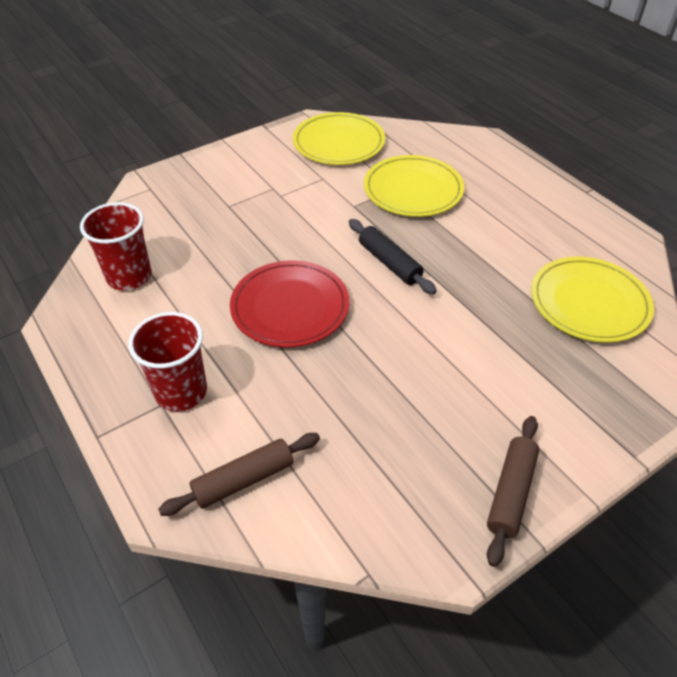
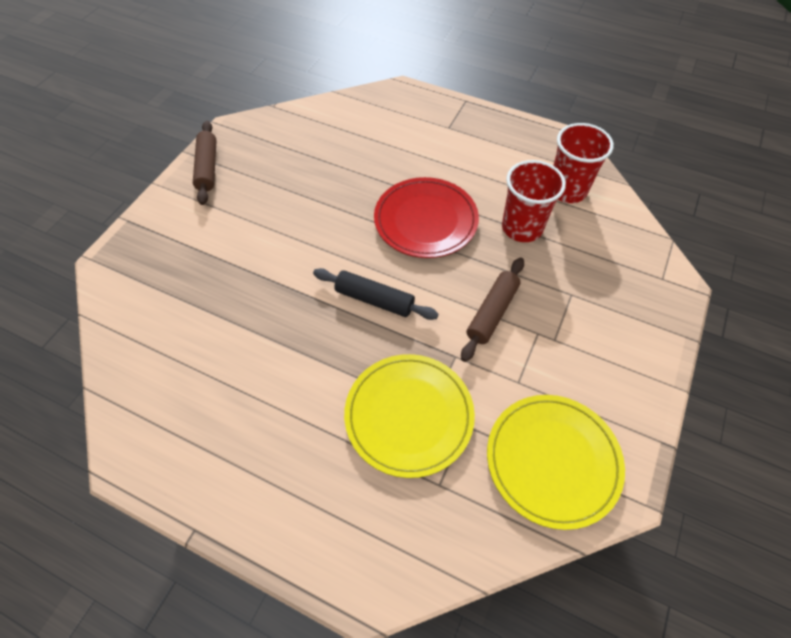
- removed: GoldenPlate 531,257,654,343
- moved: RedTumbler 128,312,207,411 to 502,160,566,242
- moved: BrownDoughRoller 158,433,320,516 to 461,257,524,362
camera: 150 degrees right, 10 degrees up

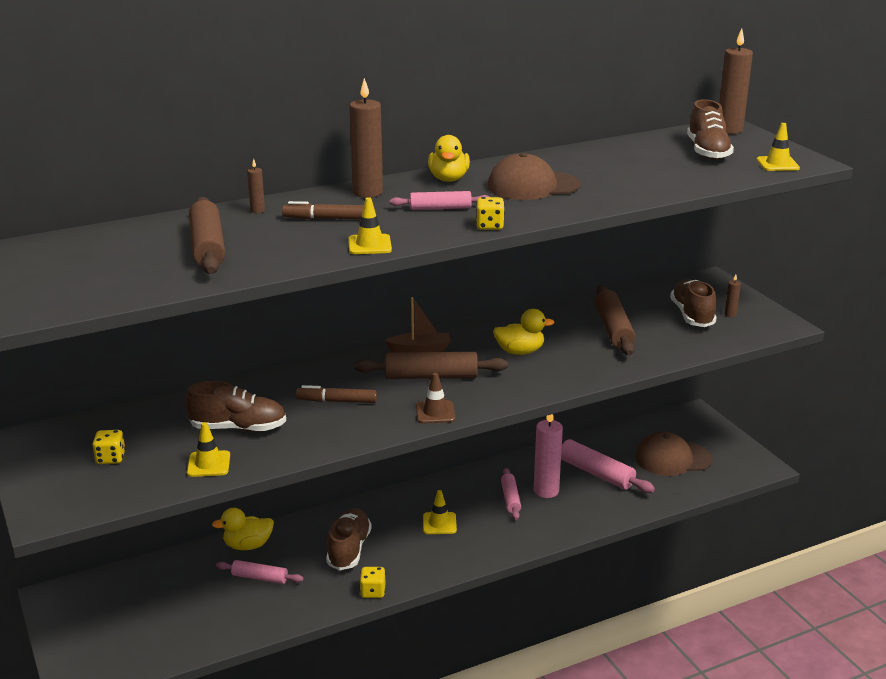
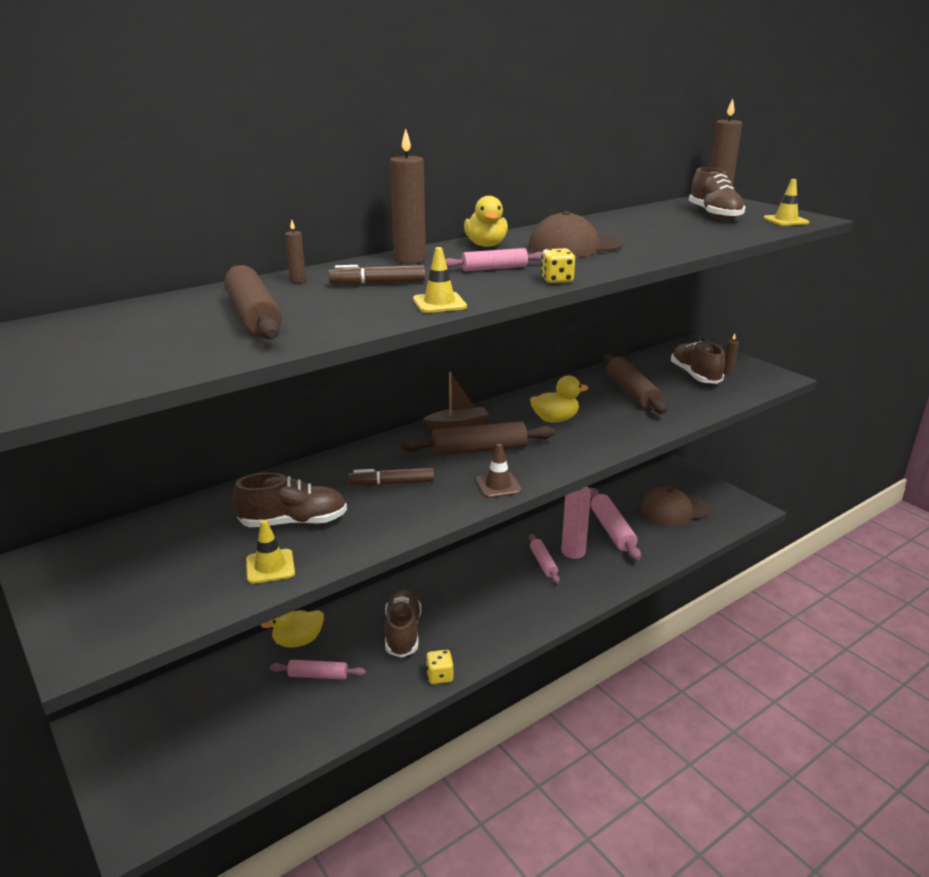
- removed: GoldenDice 92,430,126,464
- removed: GoldenTrafficCone 423,490,457,534
- turned: RosePinkDoughRoller 561,439,655,493 = 590,488,641,560 45 degrees clockwise
camera: 10 degrees left, 0 degrees up

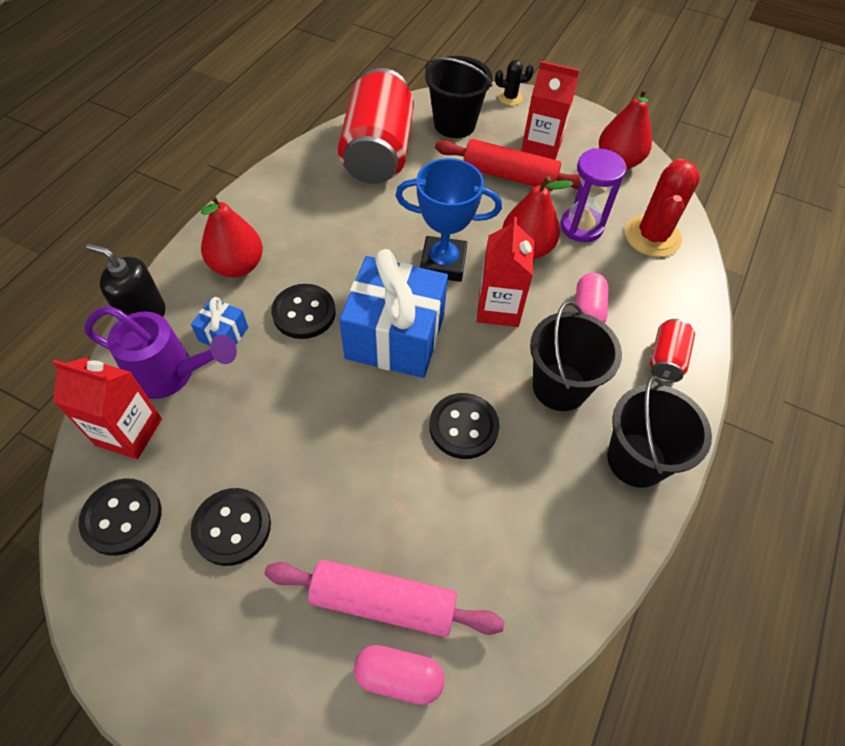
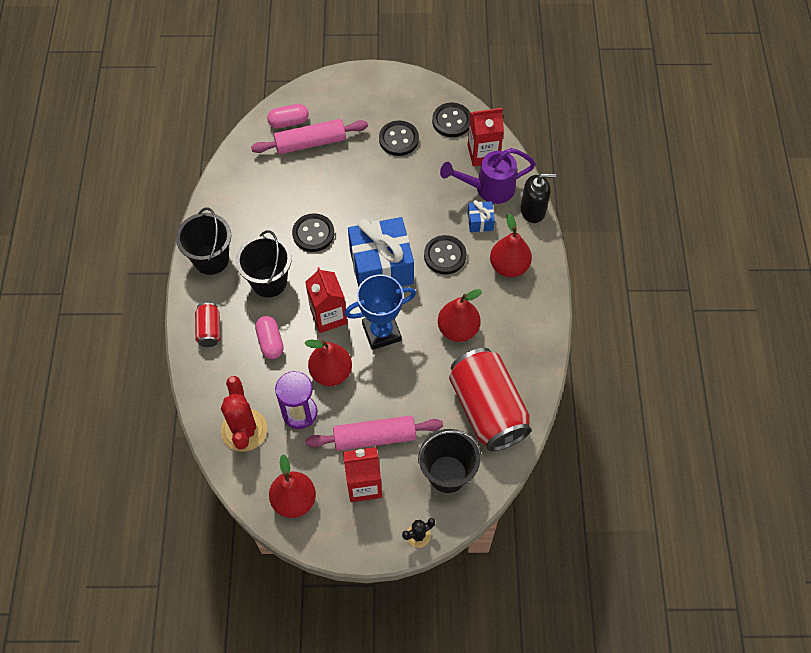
- added: RedToyPear 438,289,482,342
- recoloured: RedDoughRoller 435,139,581,191 to RosePinkDoughRoller 306,416,443,451
camera: 155 degrees right, 5 degrees up

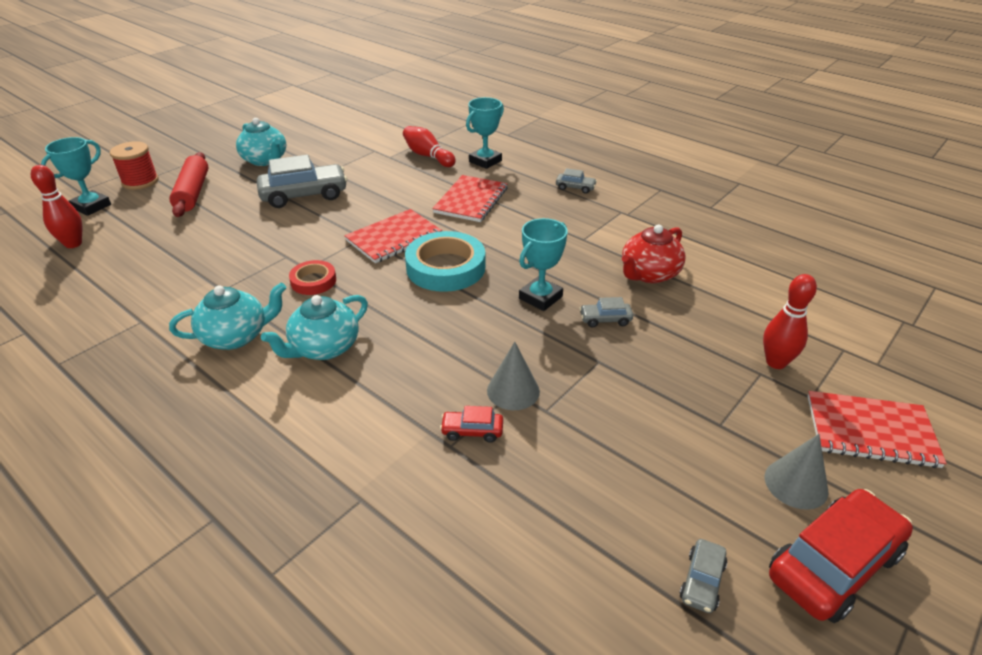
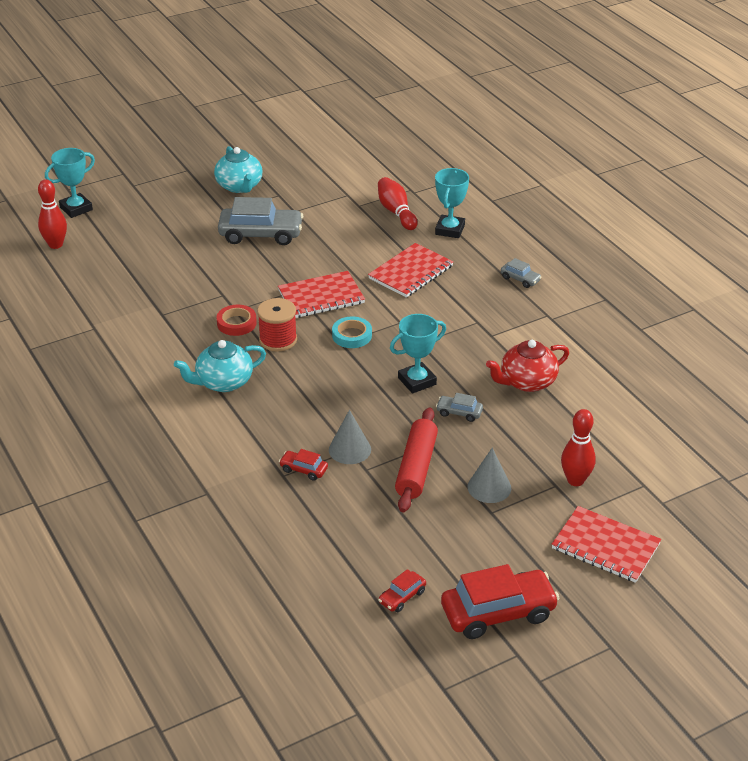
- removed: TurquoiseTeaPot 169,282,286,350
- moved: RedSpool 110,141,159,190 to 257,298,297,352
- moved: RedDoughRoller 169,152,208,217 to 395,408,438,512
- moved: AshGreySolidCone 765,434,828,510 to 467,448,511,503
- recoloured: AshGreyCar 680,539,727,613 to RedCar 378,569,426,612
- turned: TurquoiseTrophy 466,97,504,169 = 435,168,469,238 45 degrees counterclockwise
- resized: TurquoiseStickyTape 405,231,485,292 = 332,317,372,348 x0.55
camera: 20 degrees right, 0 degrees up

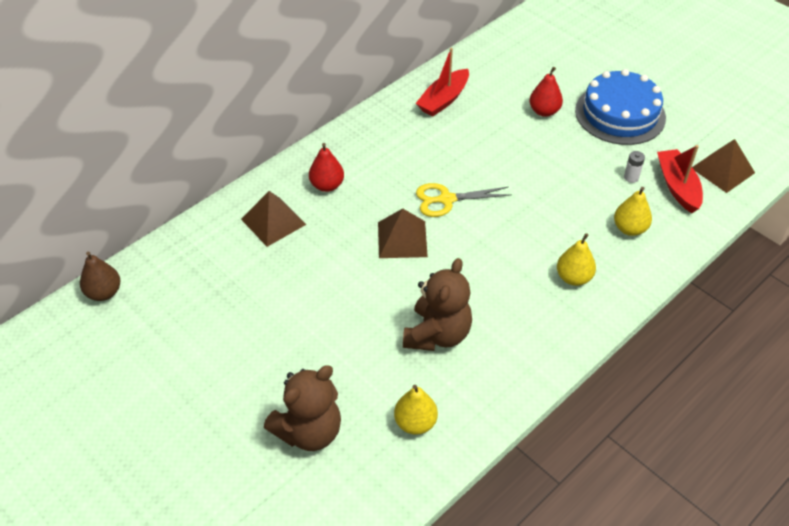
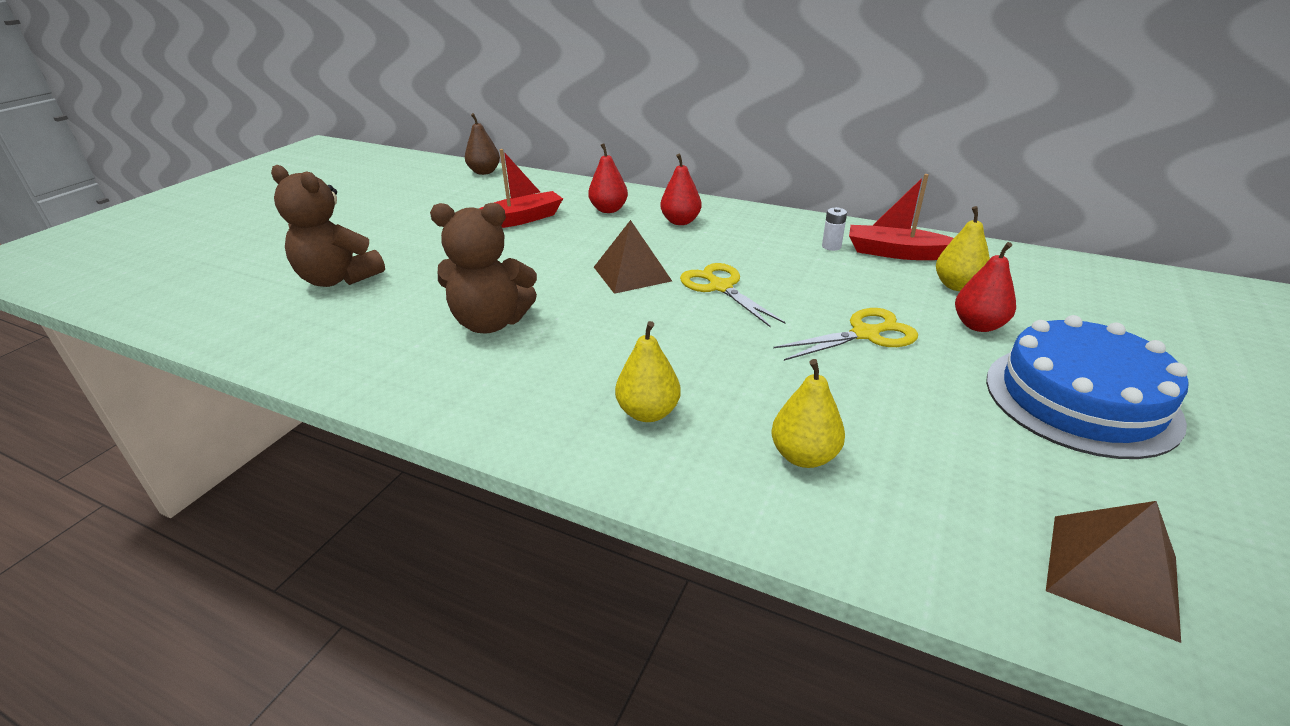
- added: GoldenPairOfScissors 773,308,918,361
- moved: GoldenToyPear 394,385,438,435 to 936,206,990,291
- moved: SnowWhitePowerCell 624,151,645,183 to 822,207,847,251
- moved: RedBoat 657,145,703,213 to 479,149,563,228
- replaced: BrownPyramidShape 241,191,306,247 to RedToyPear 588,143,628,213
camera: 70 degrees right, 15 degrees down

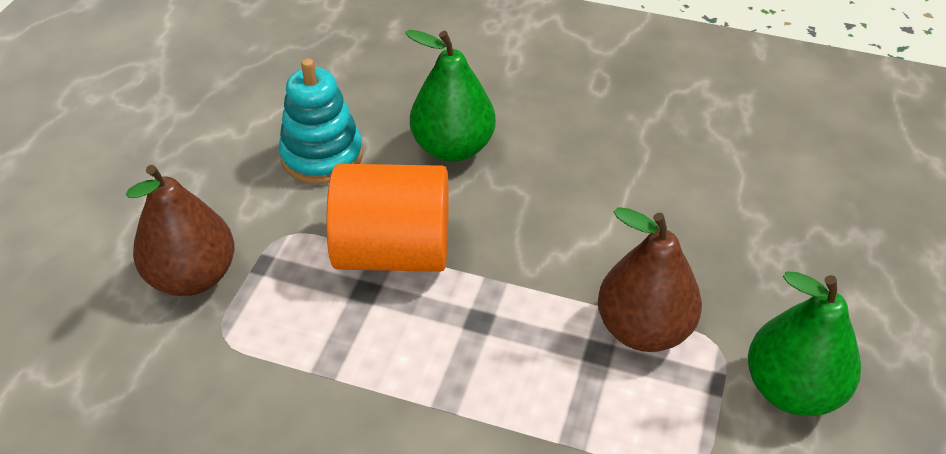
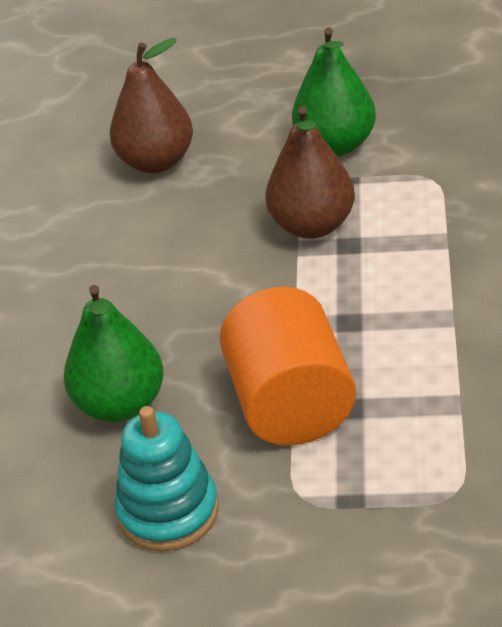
- moved: BrownToyPear 126,165,234,296 to 110,38,193,173
camera: 100 degrees left, 5 degrees down

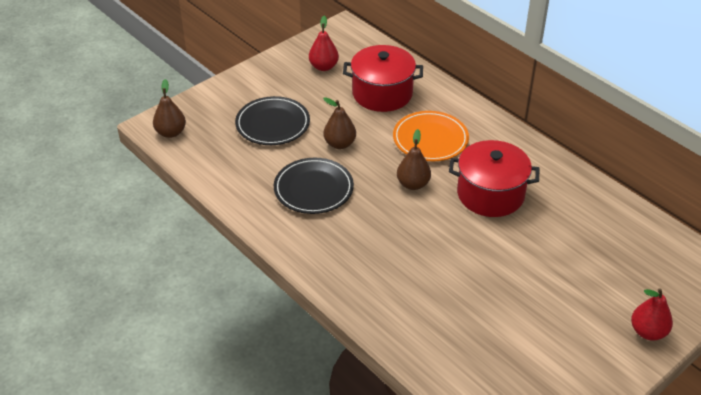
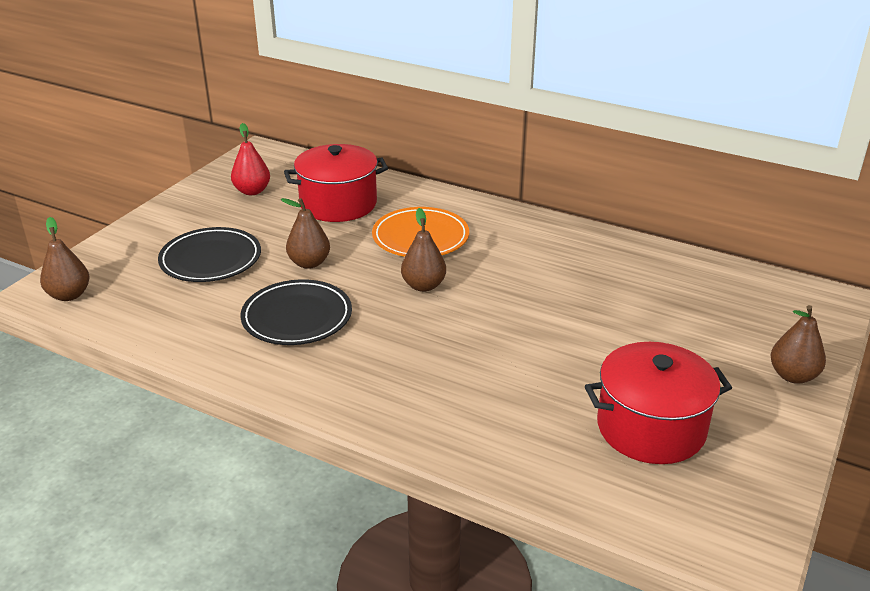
- moved: RedCookingPot 449,140,540,217 to 585,342,732,464
- recoloured: RedToyPear 631,288,673,340 to BrownToyPear 770,305,826,384
camera: 20 degrees left, 10 degrees down

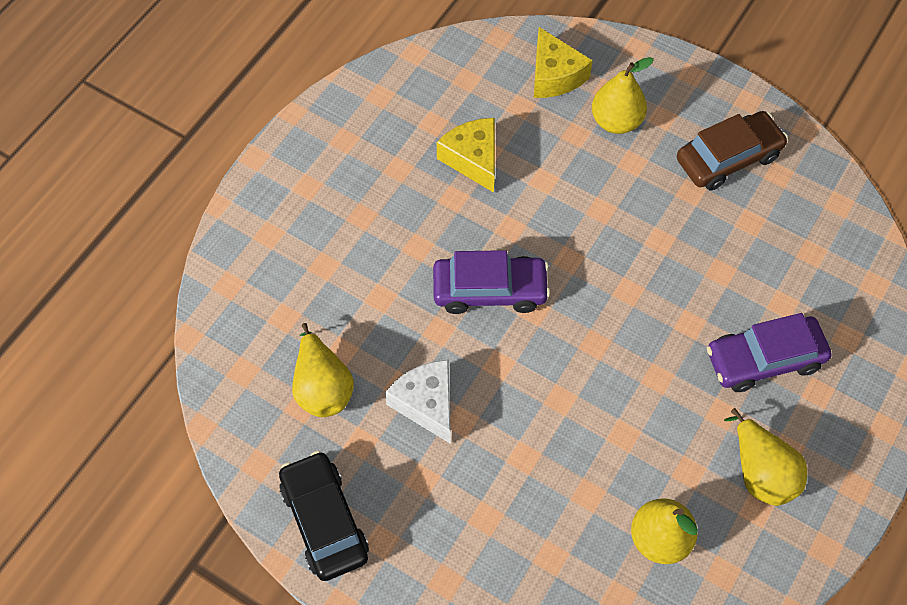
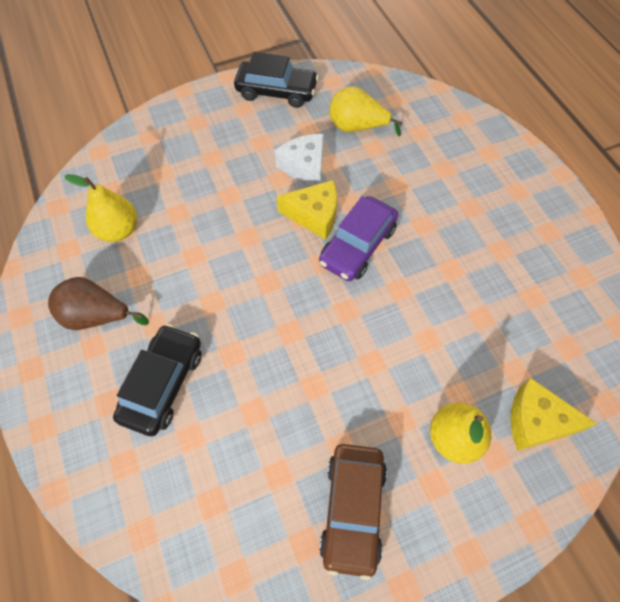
- moved: GoldenCheeseWedge 437,118,495,193 to 277,180,337,240
- recoloured: VioletCar 707,313,832,392 to BlackCar 113,324,202,436
- recoloured: GoldenToyPear 724,408,807,506 to BrownToyPear 48,277,149,330
- turned: SnowWhiteCheeseWedge 385,360,451,444 = 275,134,323,187 120 degrees counterclockwise
camera: 125 degrees right, 0 degrees up

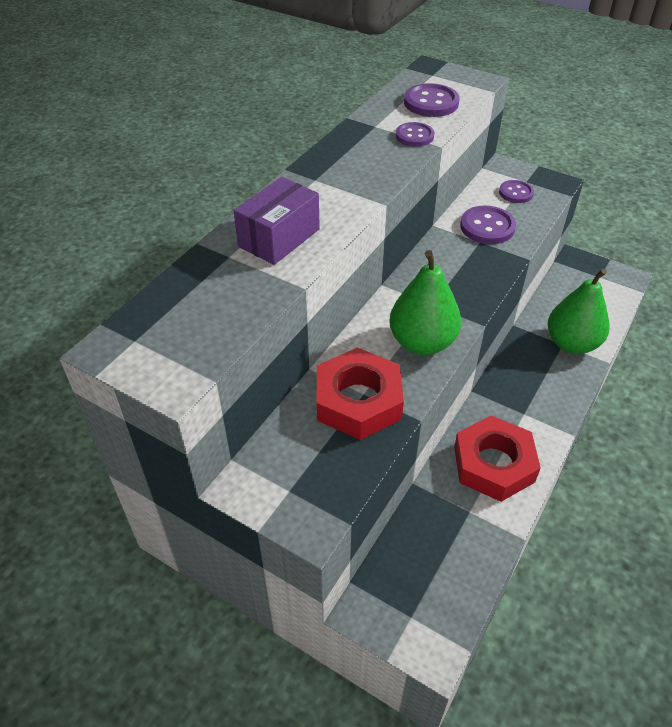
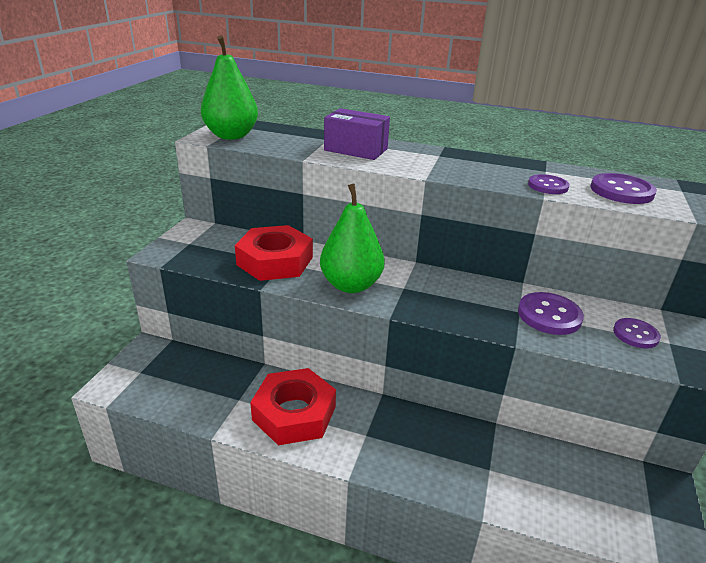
- moved: EmeraldToyPear 548,269,610,354 to 201,35,258,140
camera: 75 degrees right, 15 degrees down

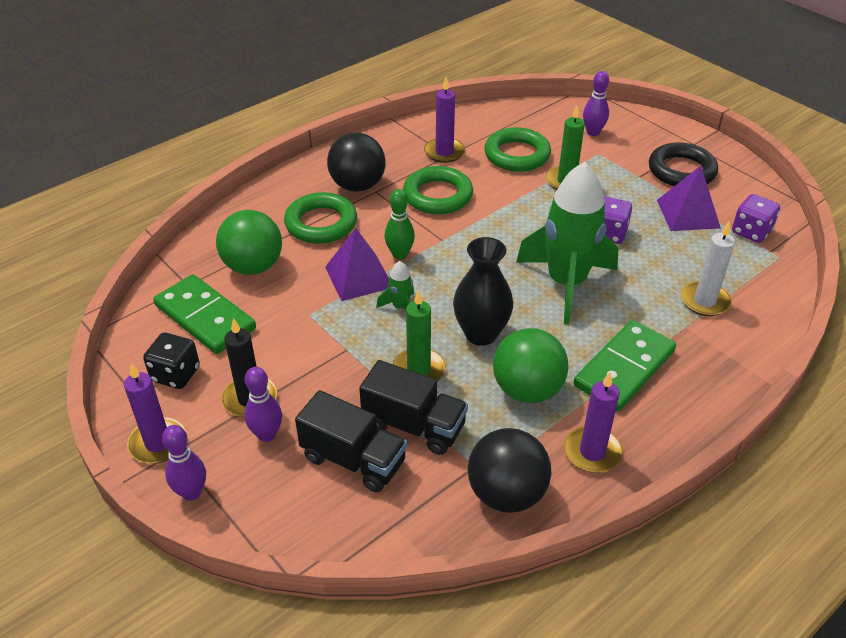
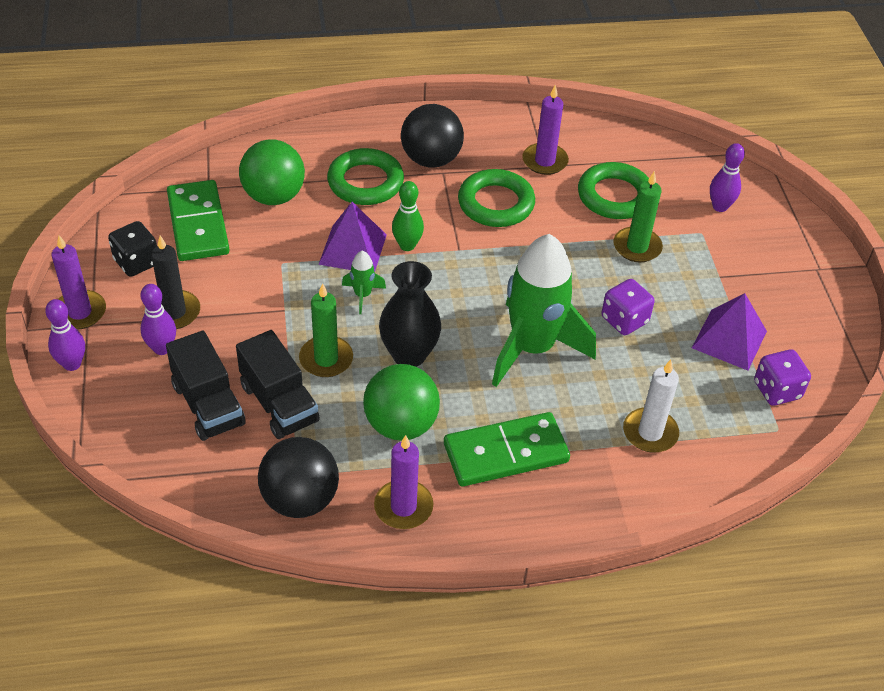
- removed: BlackHoop 649,142,718,186
camera: 30 degrees right, 5 degrees up

